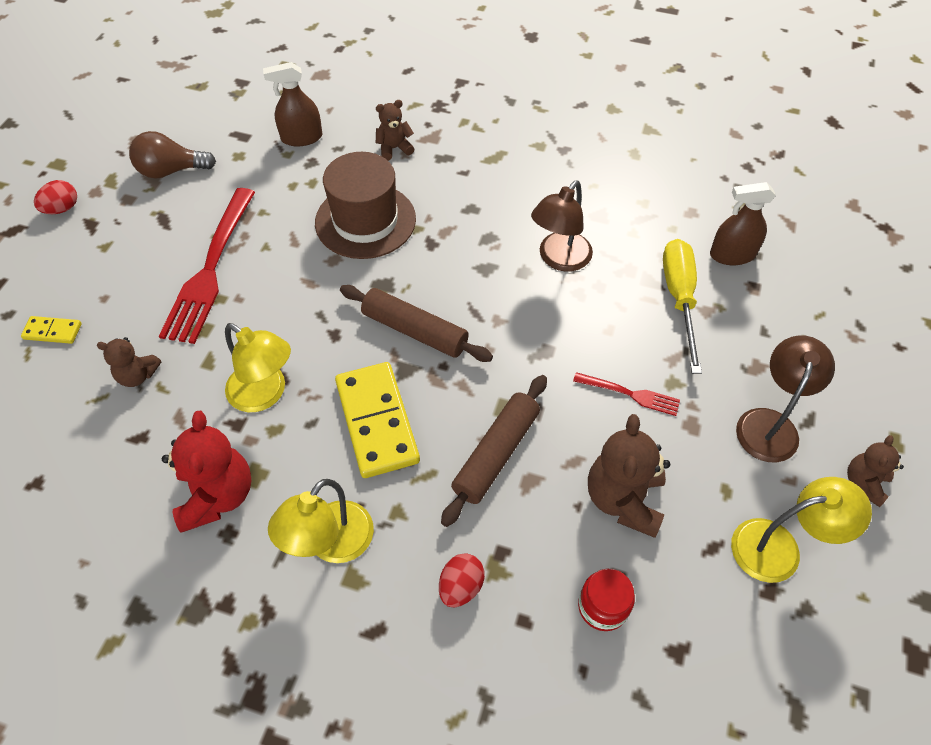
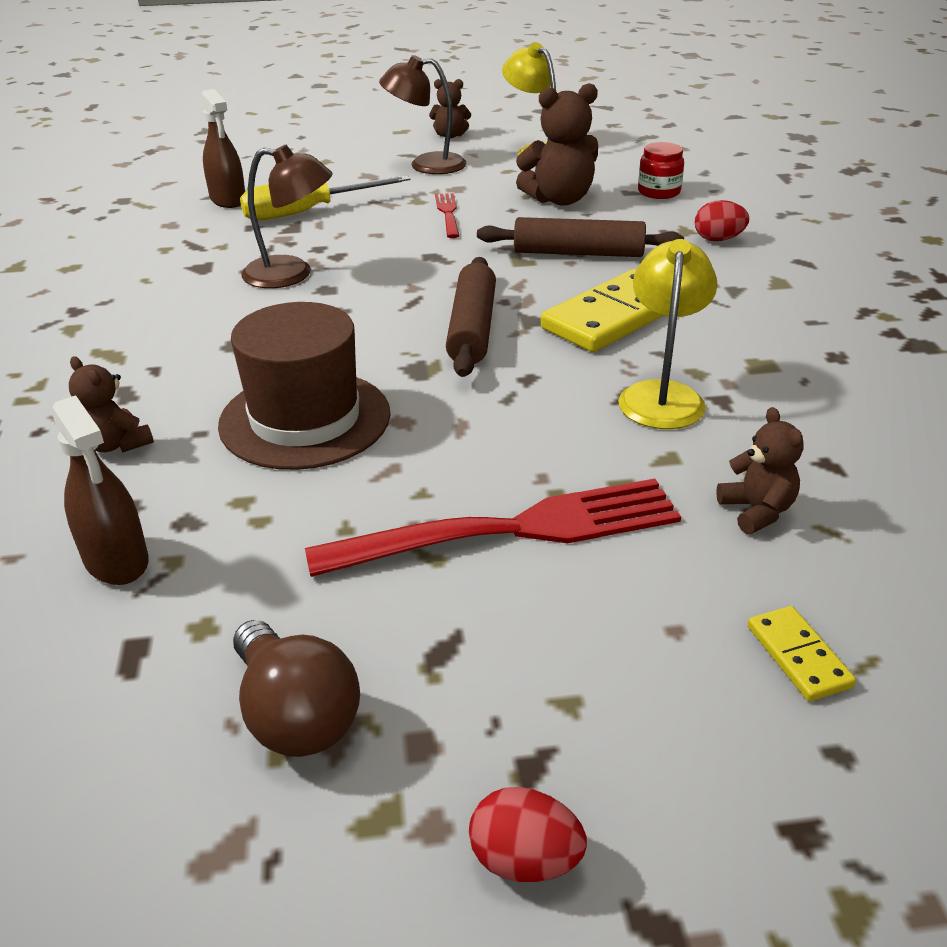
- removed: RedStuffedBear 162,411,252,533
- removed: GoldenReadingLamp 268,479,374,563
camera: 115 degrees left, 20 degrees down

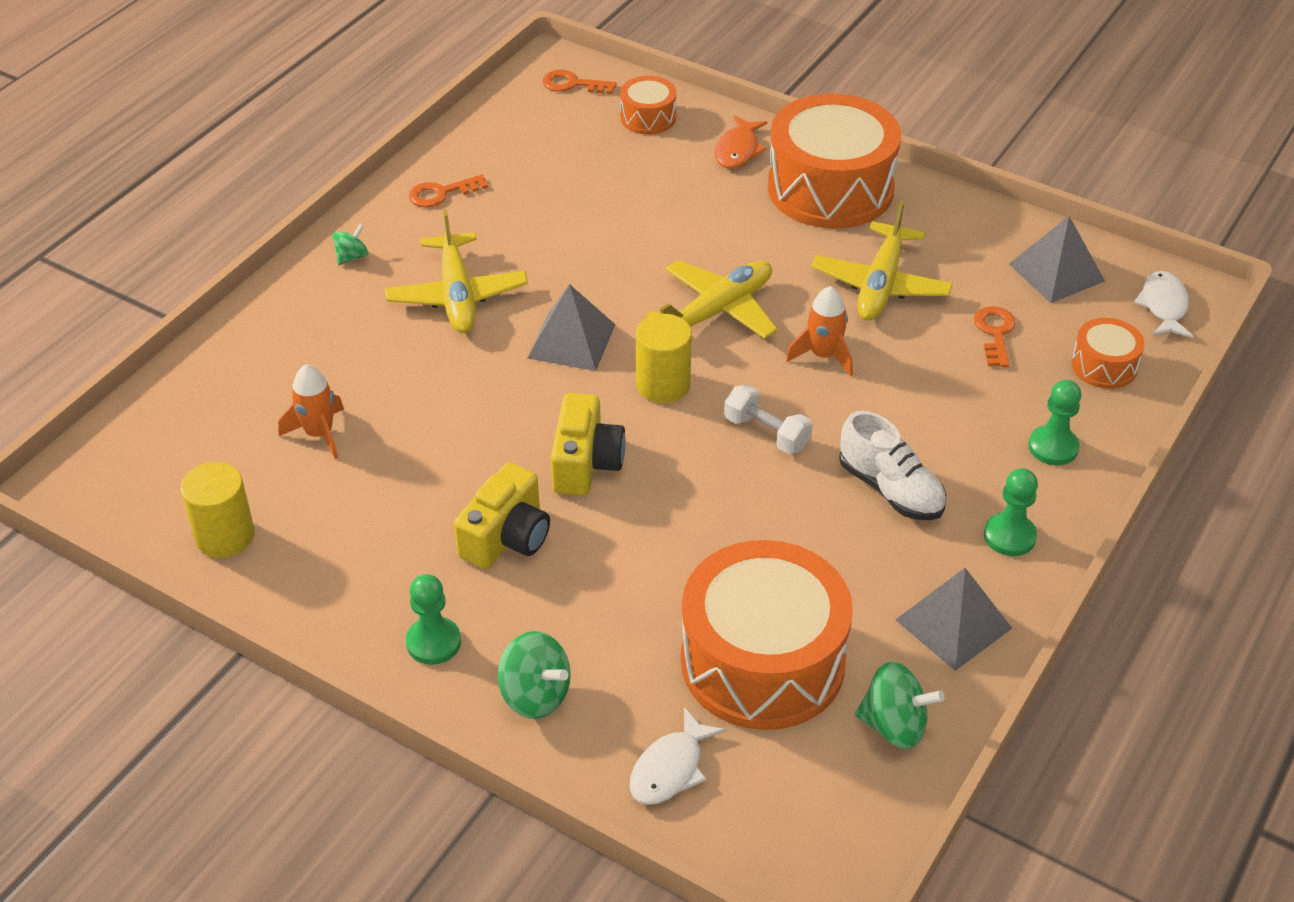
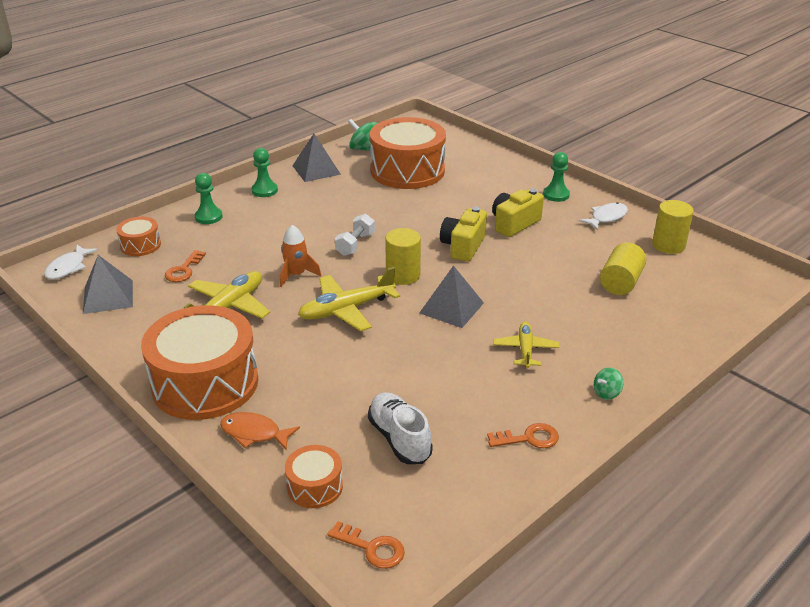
- removed: EmeraldWhirligig 498,631,571,719
- moved: SnowWhiteFish 629,707,726,805 to 579,202,628,231
- moved: SnowWhiteShoe 839,411,946,520 to 368,392,433,464
- replaced: OrangeToyRocket 278,364,344,459 to GoldenSolidCylinder 600,243,646,295
- turned: OrangeFish 715,115,767,168 = 220,412,300,450 105 degrees counterclockwise
- turned: SnowWhiteDumbbell 724,384,813,454 = 335,214,375,256 60 degrees clockwise
- resized: GoldenAeroplane 385,209,528,333 = 493,321,560,368 x0.63
camera: 165 degrees left, 10 degrees down

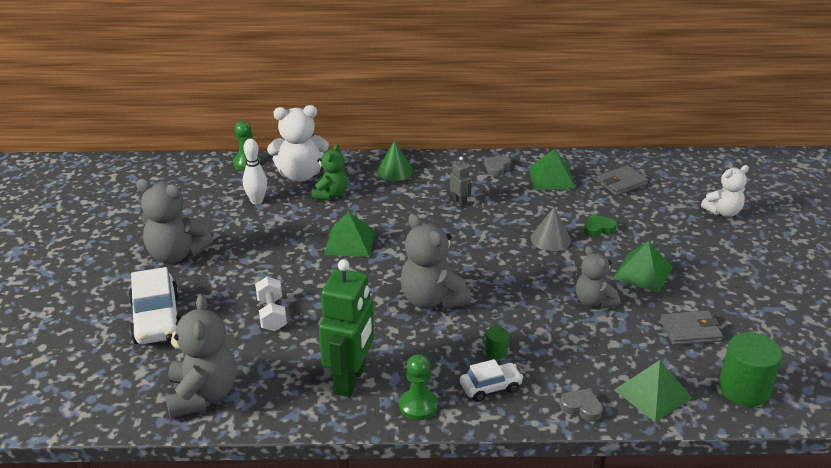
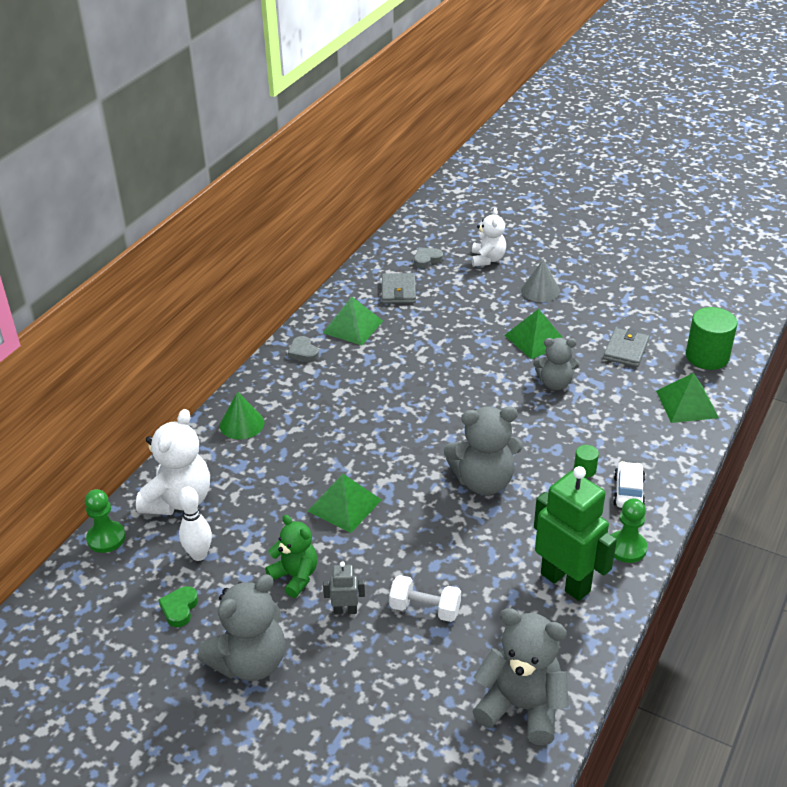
- removed: SnowWhiteCar 128,267,180,344
- moved: EmeraldStuffedBear 312,143,348,200 to 265,515,317,598
- moved: AshGreyToyRobot 450,156,472,207 to 323,562,365,615
- moved: AshGreySolidCone 531,207,571,251 to 521,259,560,302
- moved: AshGreyHeart 560,388,603,422 to 414,247,443,268
- moved: EmeraldHeart 584,214,617,237 to 158,586,198,627
camera: 60 degrees left, 5 degrees up

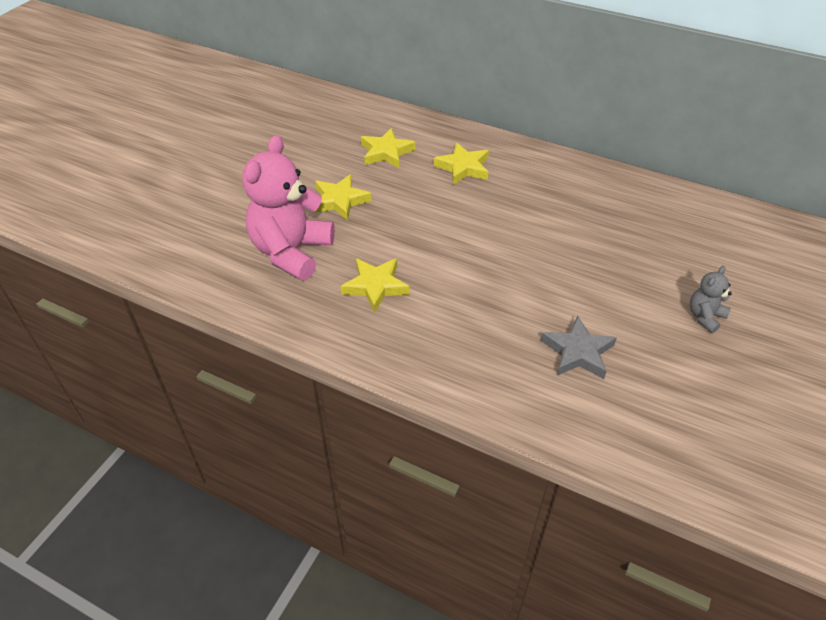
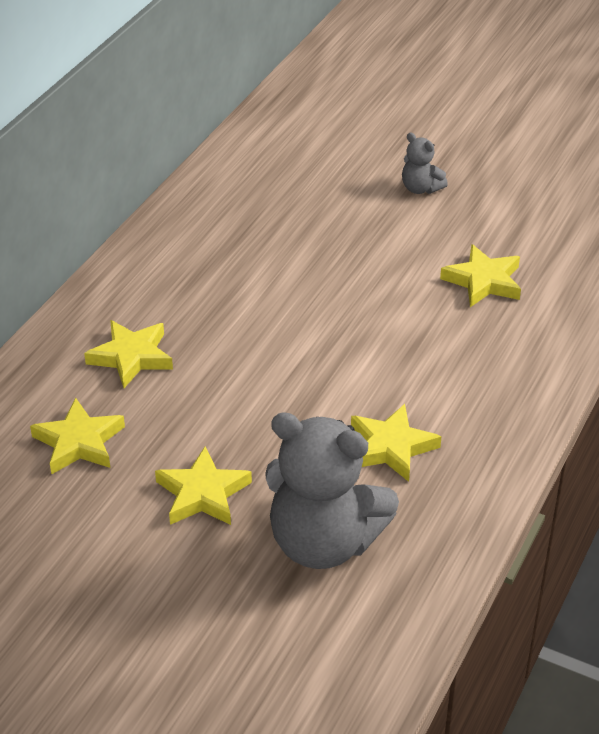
- recoloured: RosePinkStuffedBear 242,135,335,281 to AshGreyStuffedBear 265,412,399,569
- recoloured: AshGreyFivePointedStar 541,316,617,379 to GoldenFivePointedStar 440,244,521,307
camera: 90 degrees left, 5 degrees down

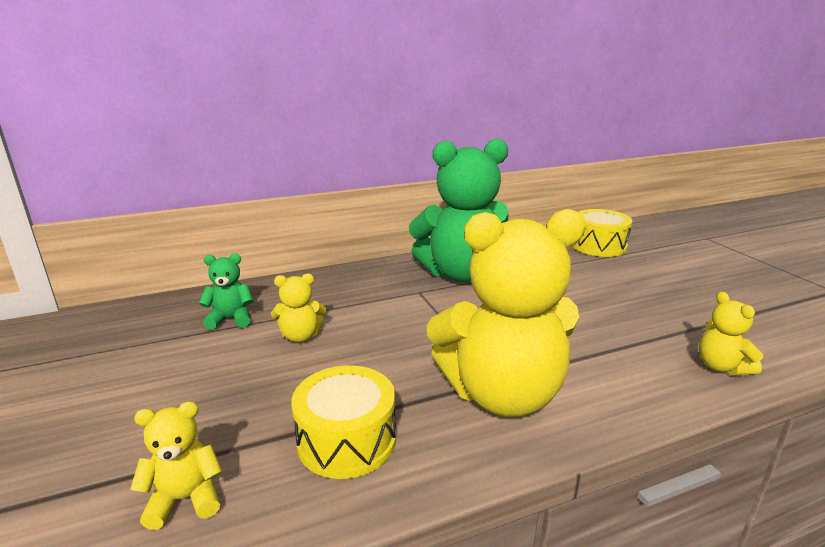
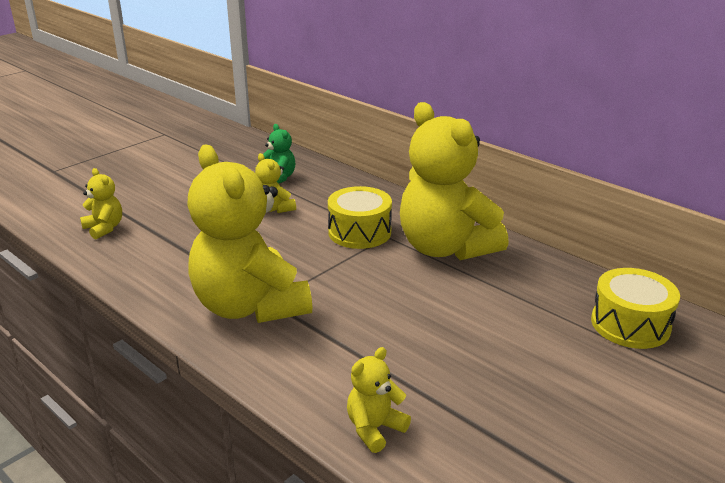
- moved: GoldenSnareDrum 291,366,396,479 to 328,186,392,249
- recoloured: EmeraldStuffedBear 409,139,508,282 to GoldenStuffedBear 400,102,509,260
camera: 65 degrees right, 5 degrees up

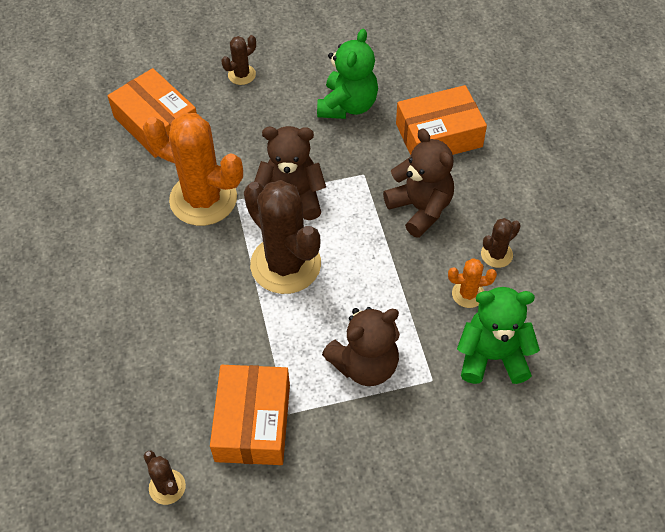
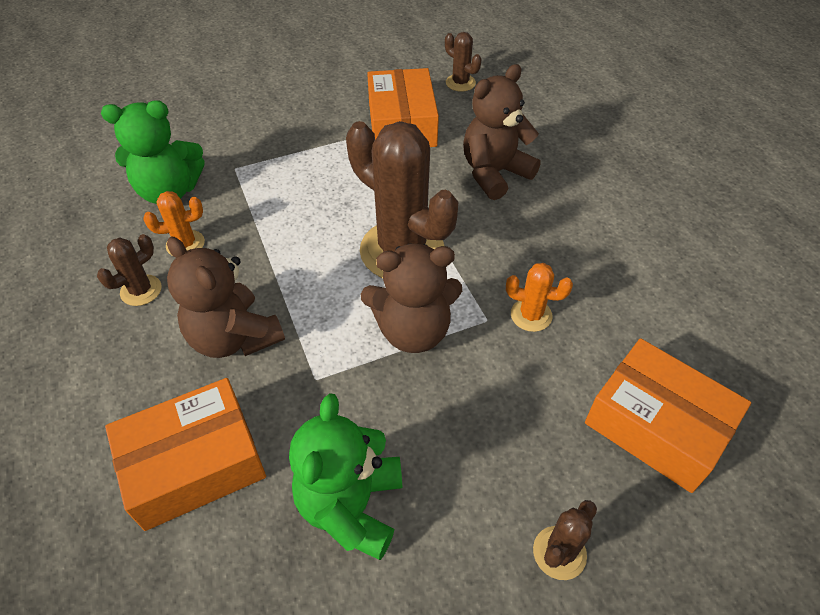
- moved: BrownStuffedBear 322,307,400,386 to 463,64,541,200
- resized: OrangePricklyPlant 143,113,243,226 = 506,263,573,332 x0.45
camera: 170 degrees right, 5 degrees down

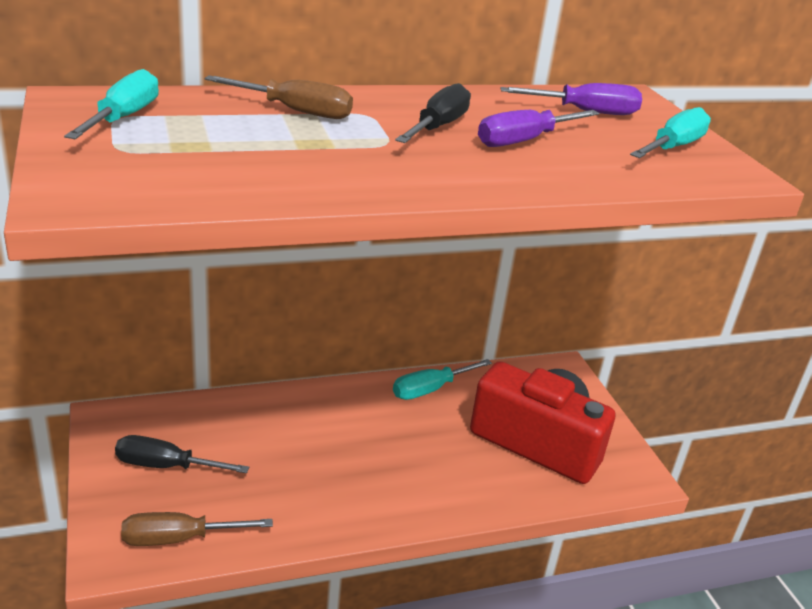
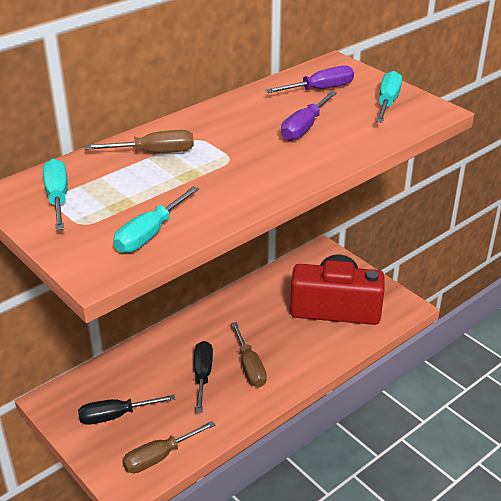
- added: BrownFlatScrewdriver 231,322,267,387
- moved: TurquoiseFlatScrewdriver 393,359,492,400 to 113,186,199,253
- moved: BlackFlatScrewdriver 395,83,471,143 to 194,341,213,413
camera: 20 degrees left, 5 degrees up

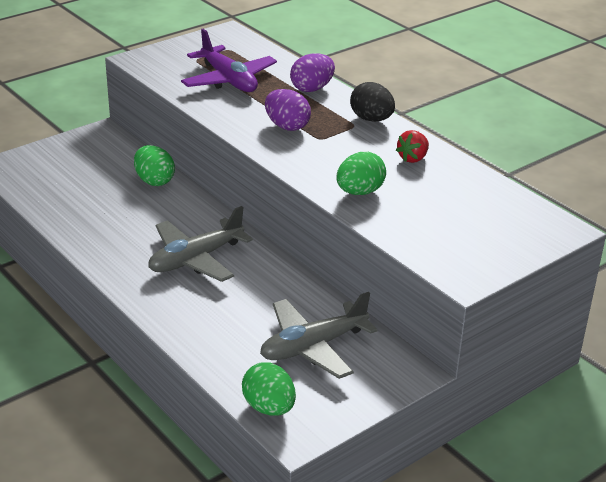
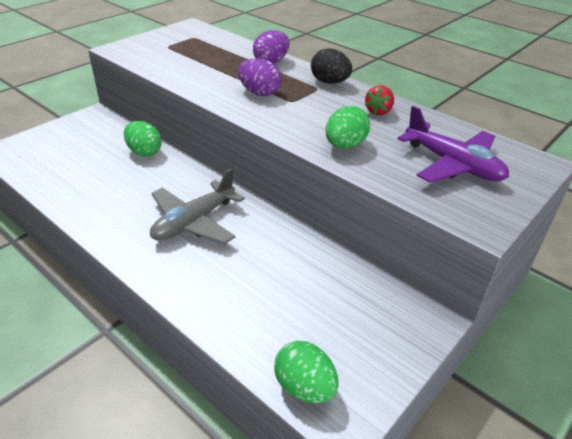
- removed: AshGreyAeroplane 260,292,378,379
- moved: VioletAeroplane 181,29,277,92 to 398,106,509,183
camera: 10 degrees left, 5 degrees up

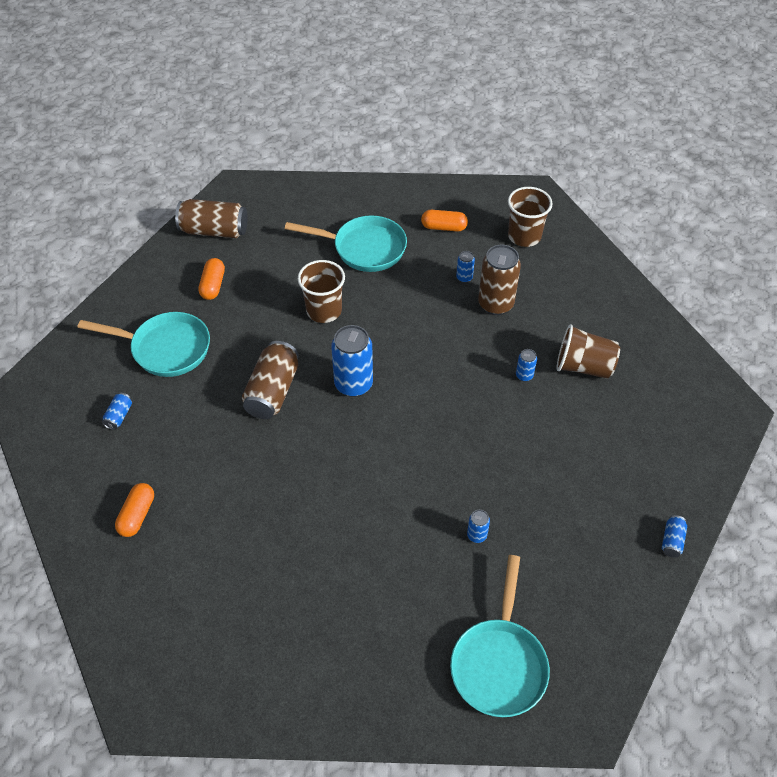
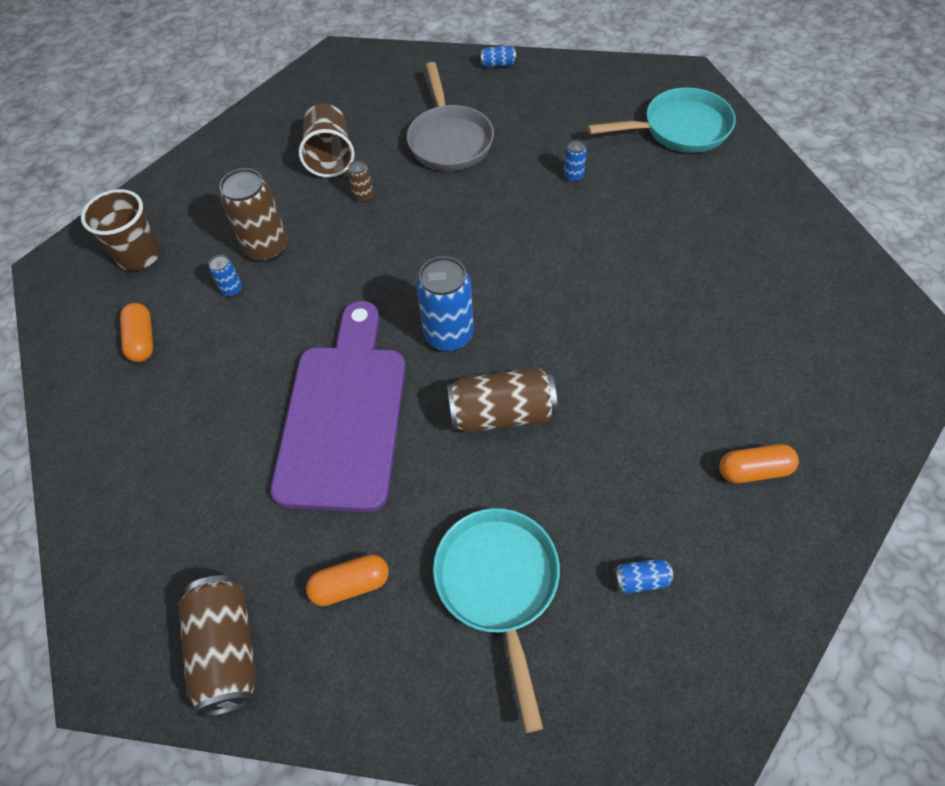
- removed: TurquoiseSkillet 285,216,407,272
- added: AshGreySkillet 407,62,494,171
- replaced: BrownTumbler 298,260,345,323 to VioletCuttingBoard 270,301,406,512
- recoloured: CobaltTin 516,349,537,382 to BrownTin 348,160,373,202
camera: 110 degrees left, 5 degrees up

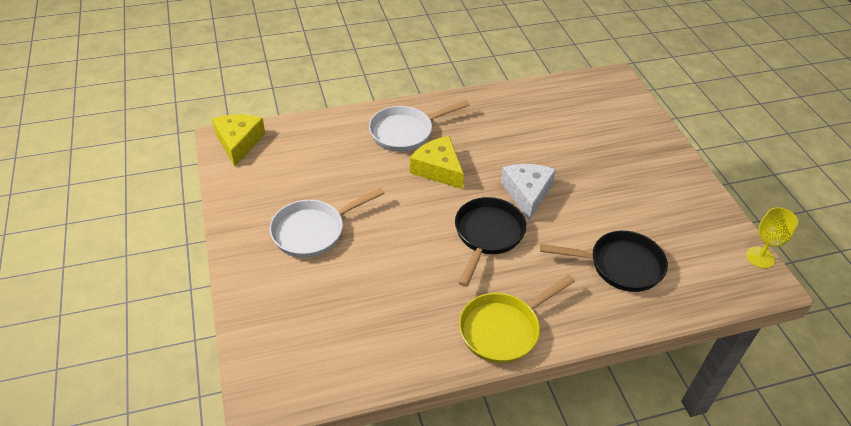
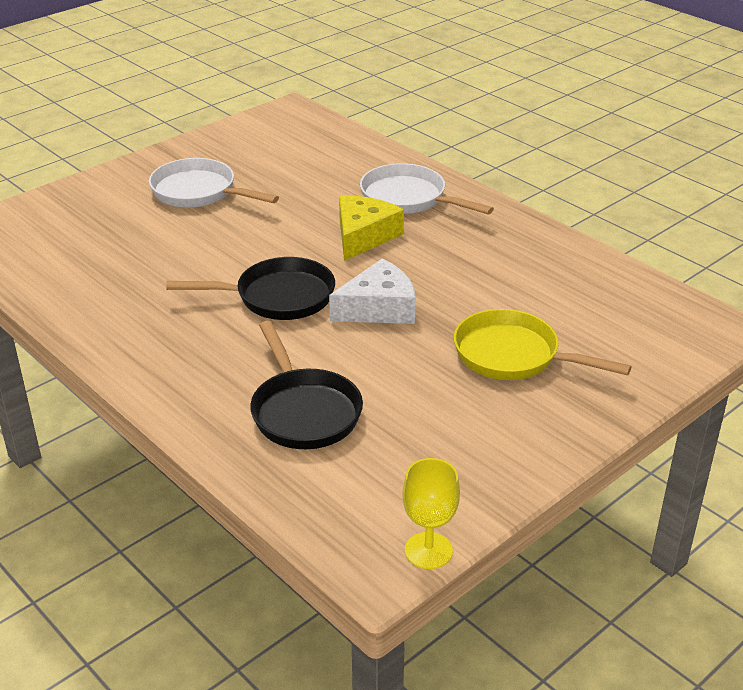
- removed: GoldenCheeseWedge 212,114,265,166
- moved: GoldenSkillet 459,275,575,363 to 454,309,632,380
camera: 65 degrees right, 10 degrees down

